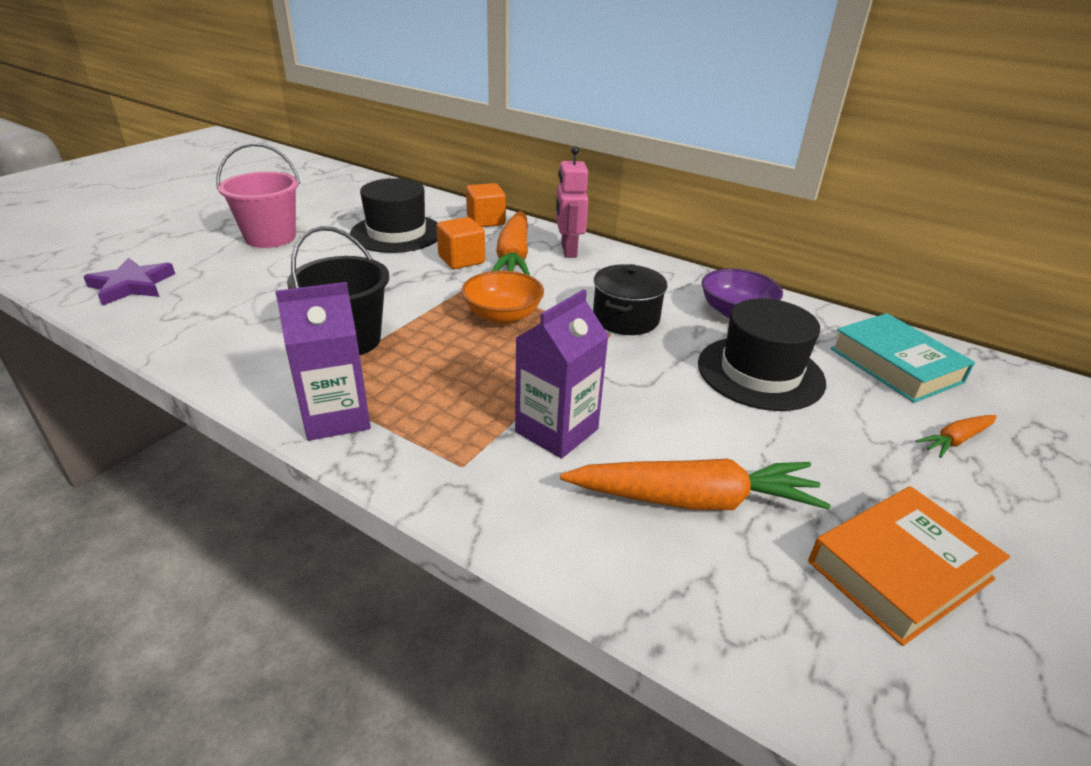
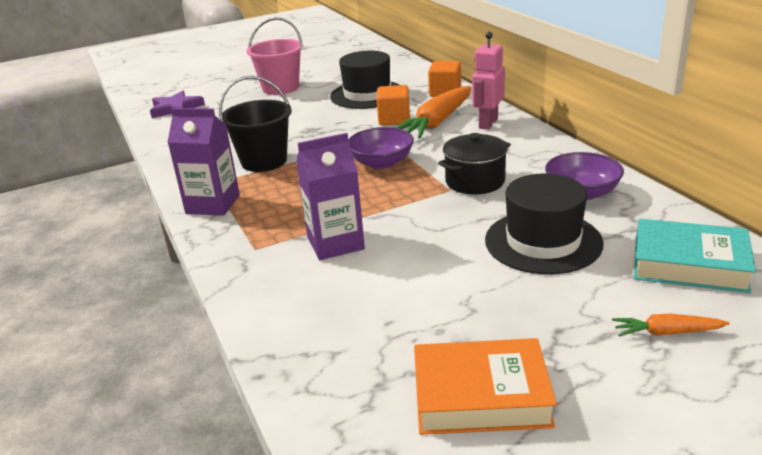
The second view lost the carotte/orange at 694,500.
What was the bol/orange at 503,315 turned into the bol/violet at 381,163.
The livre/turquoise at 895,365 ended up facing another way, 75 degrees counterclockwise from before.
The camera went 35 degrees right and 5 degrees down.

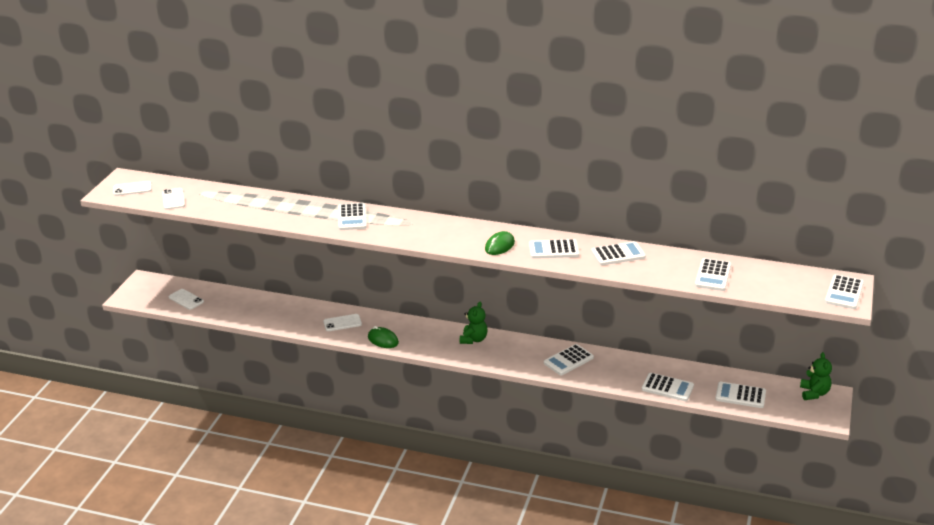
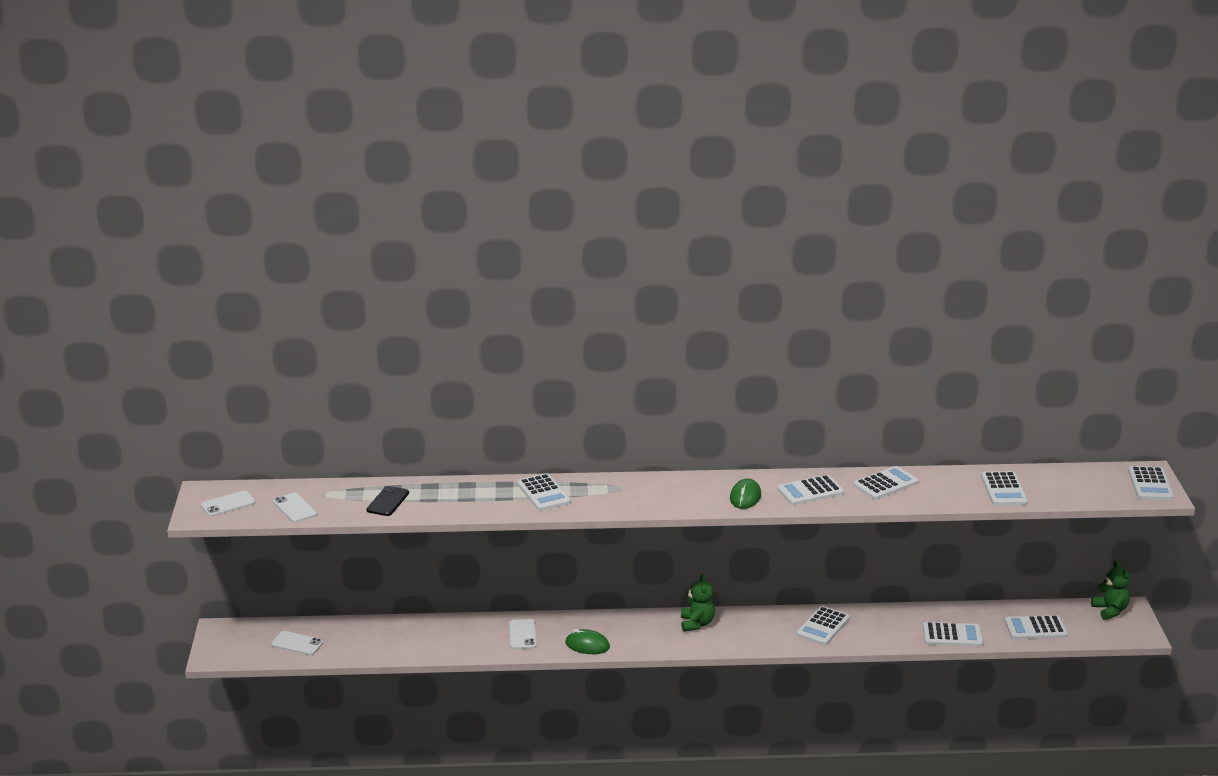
The second view gained the téléphone/noir at 387,501.
The téléphone/blanc at 342,323 ended up facing another way, 60 degrees counterclockwise from before.
The camera went 20 degrees left and 5 degrees down.

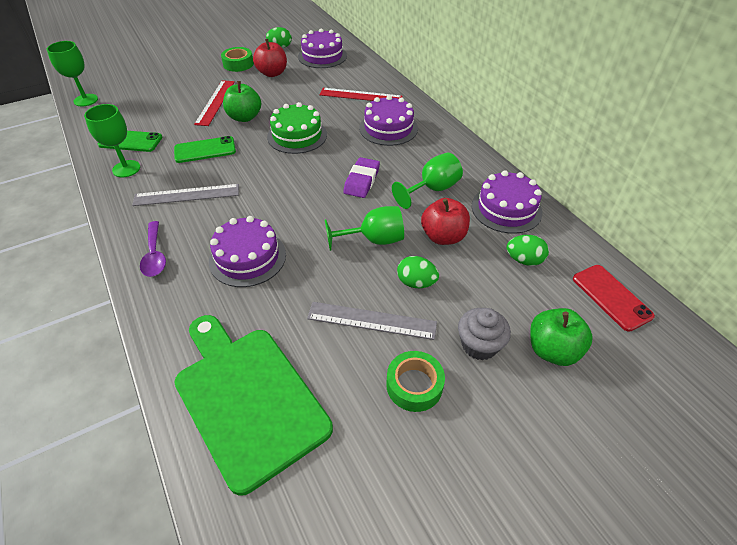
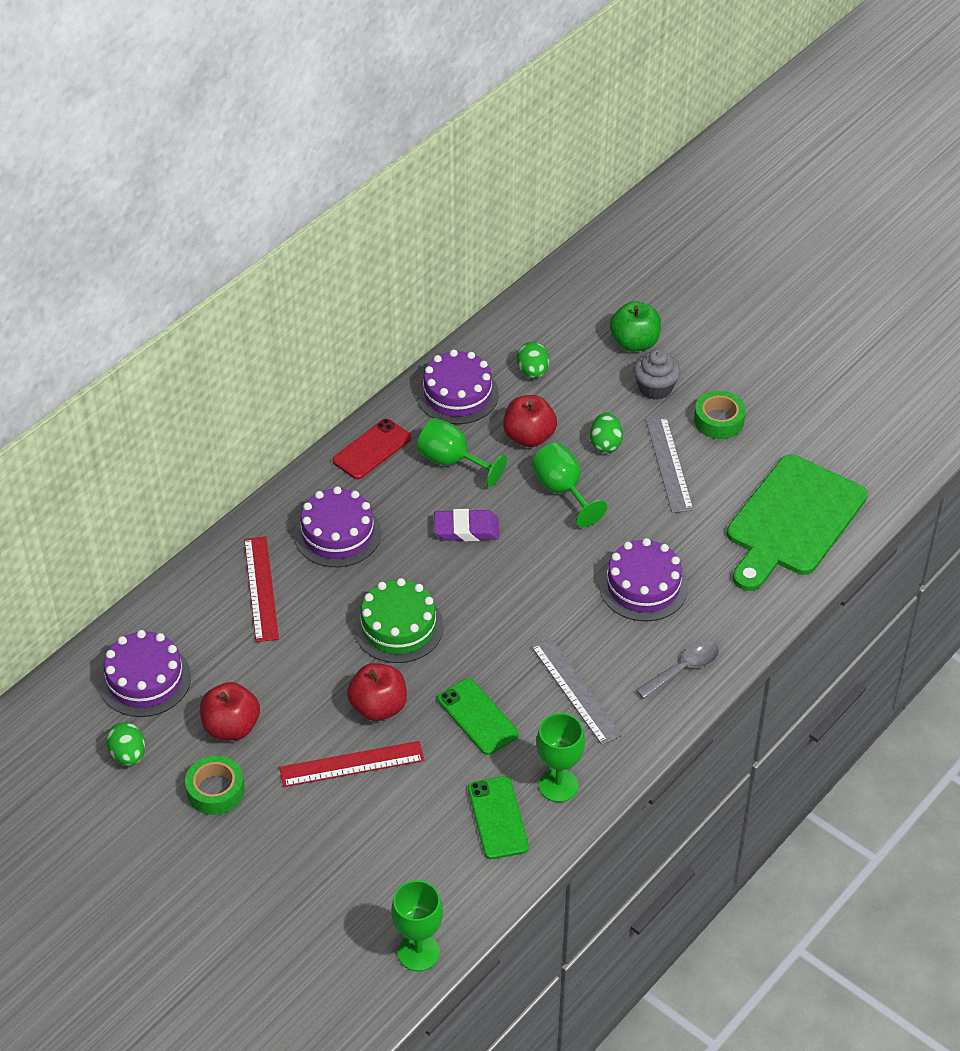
The téléphone/rouge ended up elsewhere, having gone from 611,297 to 372,449.
What was the cuillère/violet at 155,255 turned into the cuillère/gris at 683,669.
What was the pomme/vert at 244,117 turned into the pomme/rouge at 378,707.
The camera went 110 degrees left and 0 degrees up.

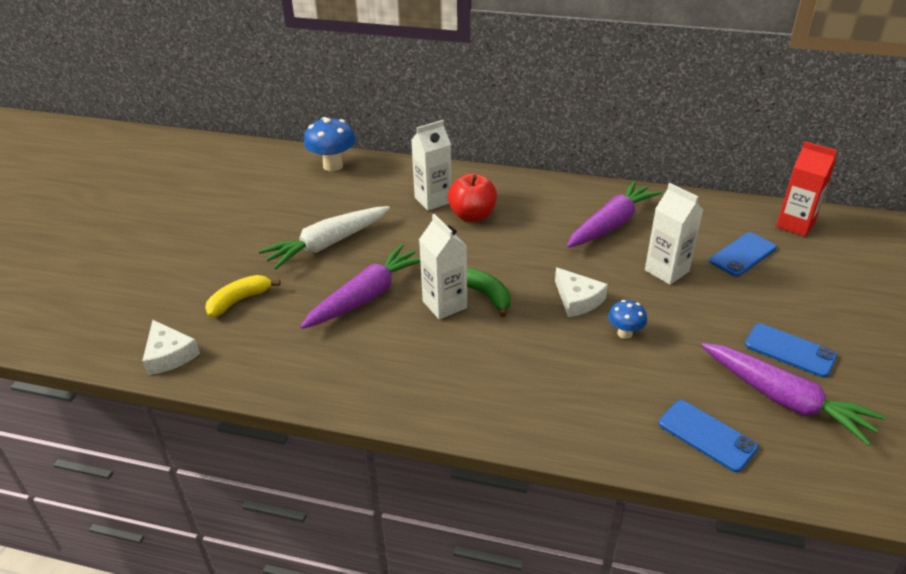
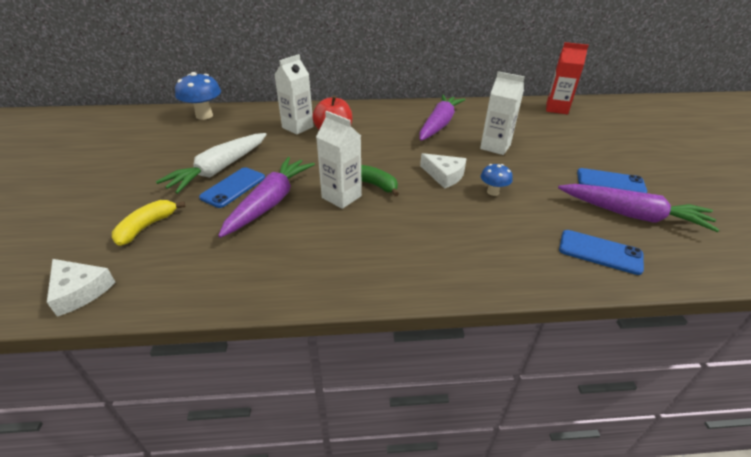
The téléphone/bleu ended up elsewhere, having gone from 743,255 to 233,187.
The camera went 20 degrees left and 0 degrees up.

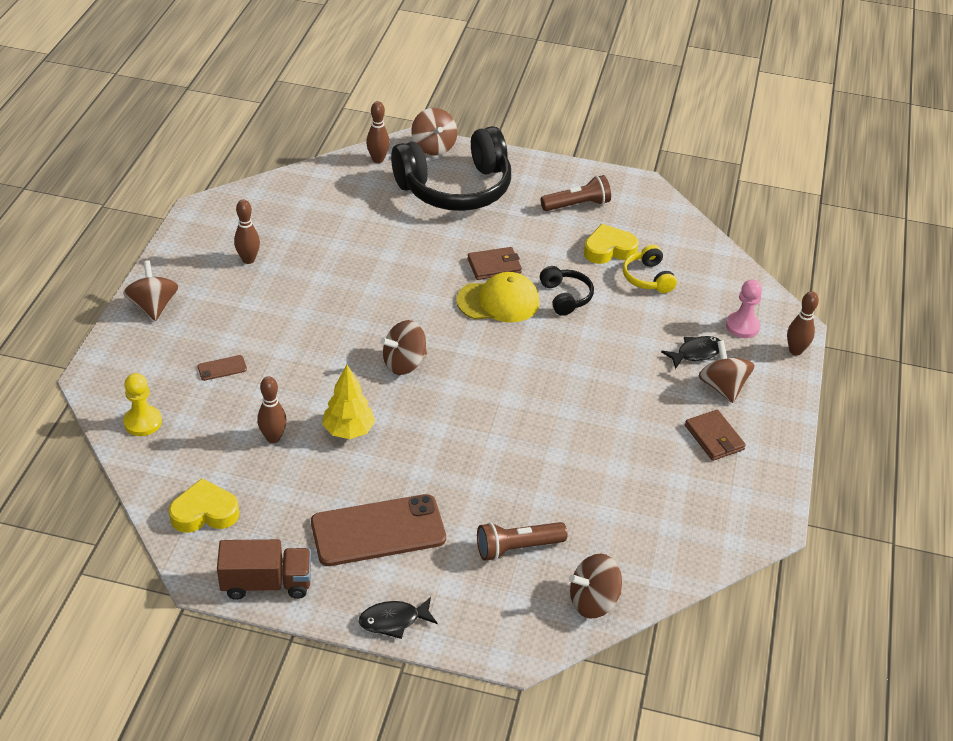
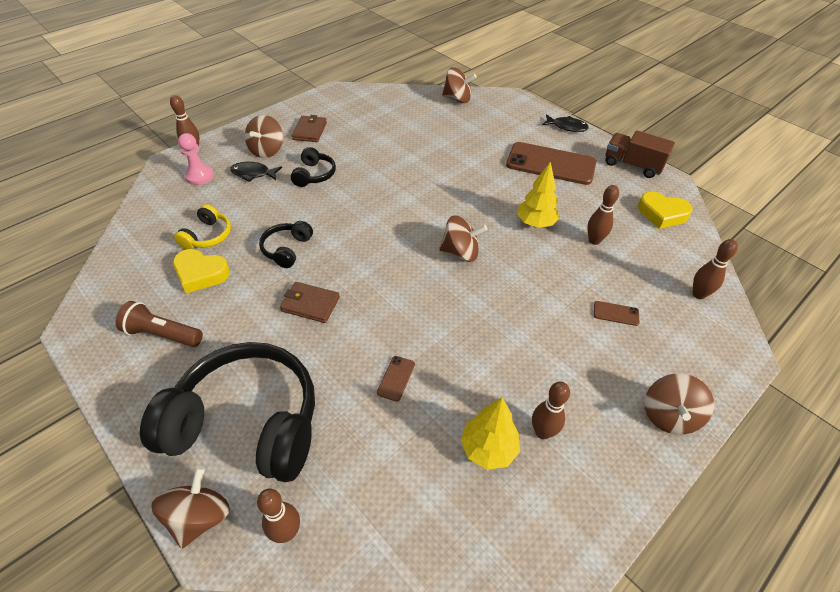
The second view lost the casquette/jaune at 498,301.
The second view lost the lampe de poche/marron at 517,548.
The second view gained the casque audio/noir at 314,175.
The second view gained the téléphone/marron at 396,378.
The second view gained the arbre/jaune at 488,449.
Where the pion/jaune stood at 143,422, the quille/marron came to stand at 698,294.
The camera went 145 degrees left and 5 degrees up.

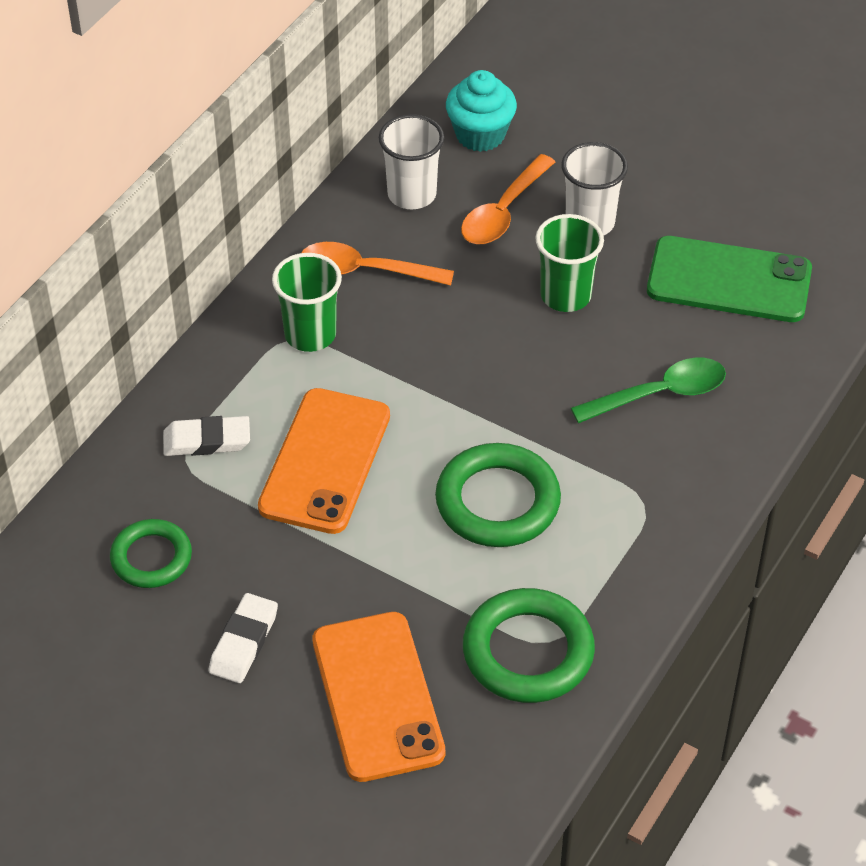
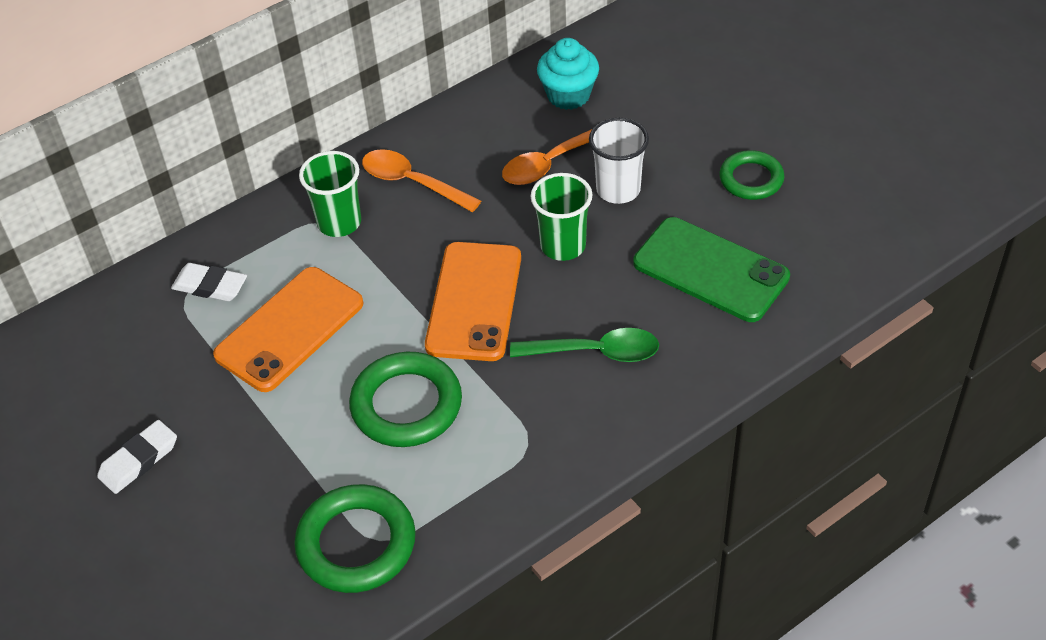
The second view lost the gobelet/blanc at 412,194.
The anneau/vert ended up elsewhere, having gone from 151,558 to 751,179.
The téléphone/orange ended up elsewhere, having gone from 378,696 to 474,301.
The camera went 25 degrees right and 0 degrees up.

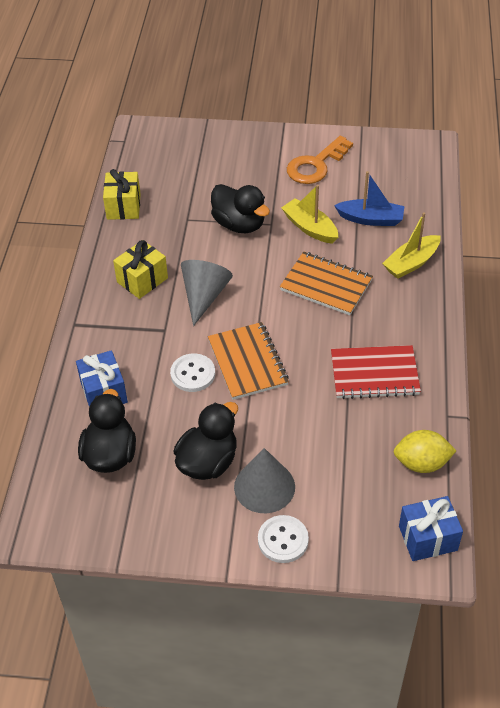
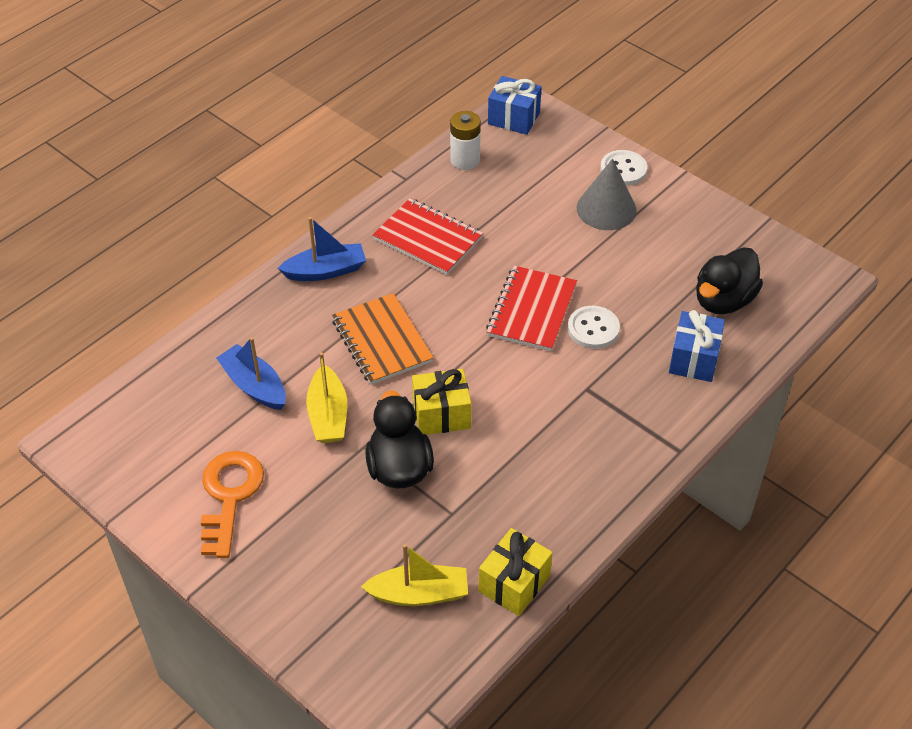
The second view lost the canard/noir at 208,462.
The second view lost the cône/gris at 204,296.
The second view gained the bateau/bleu at 325,271.
The cadeau/jaune ended up elsewhere, having gone from 142,280 to 441,414.
The bateau/jaune ended up elsewhere, having gone from 411,263 to 419,594.
Where the citron/jaune stood at 421,463, the pile/blanc came to stand at 465,160.
What was the carnet/orange at 247,362 turned into the carnet/rouge at 531,310.
The clé/orange at 316,165 ended up facing another way, 75 degrees counterclockwise from before.
The camera went 145 degrees left and 0 degrees up.

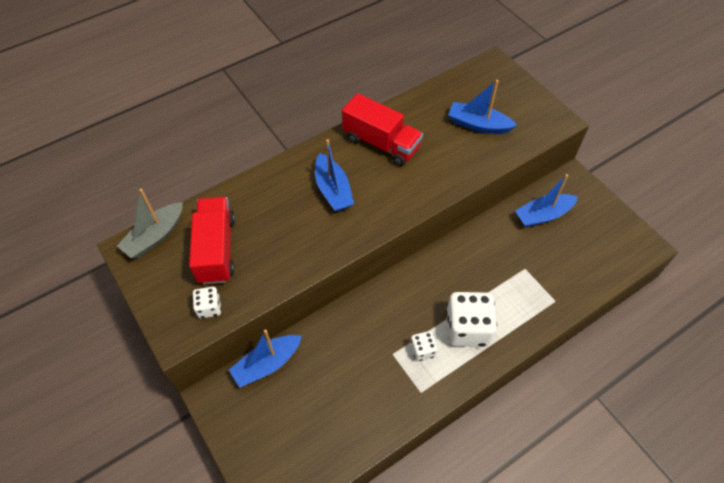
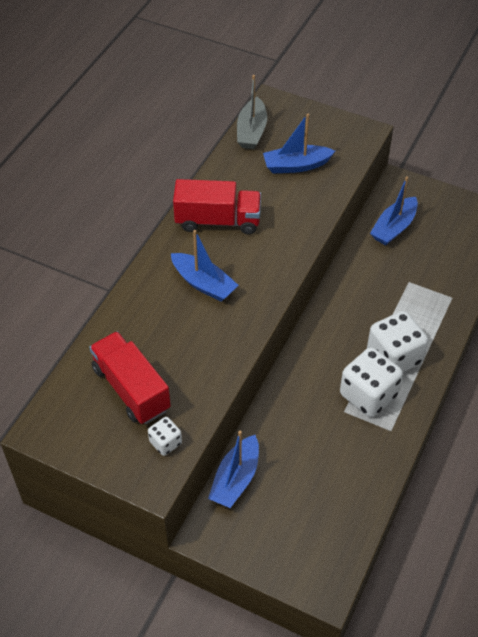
The bateau/gris ended up elsewhere, having gone from 155,236 to 251,131.
The size of the dé/blanc at 422,350 changed by a factor of 1.97.
The camera went 30 degrees left and 5 degrees down.

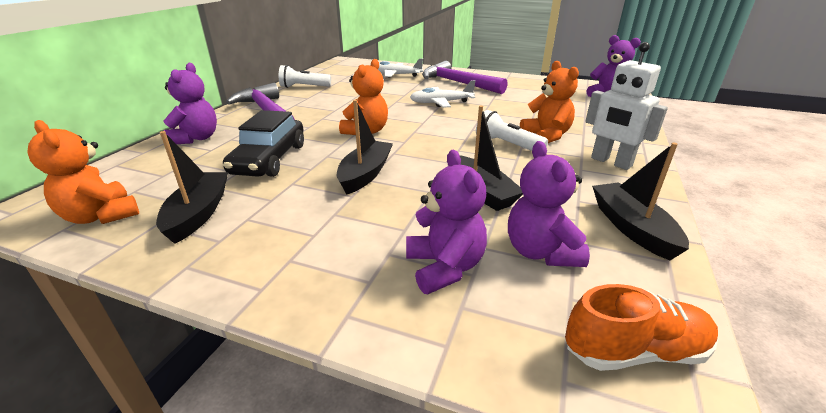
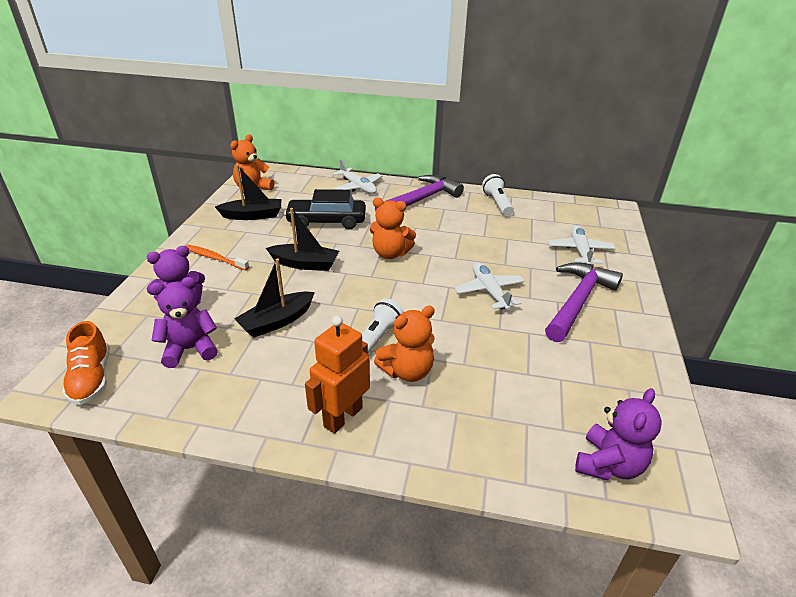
The second view lost the bateau/noir at 632,228.
The second view gained the brosse à dents/orange at 215,258.
Where the ours en peluche/violet stood at 196,138, the avion/blanc came to stand at 358,187.
What was the robot/blanc at 611,162 turned into the robot/orange at 342,417.
The camera went 80 degrees right and 5 degrees up.

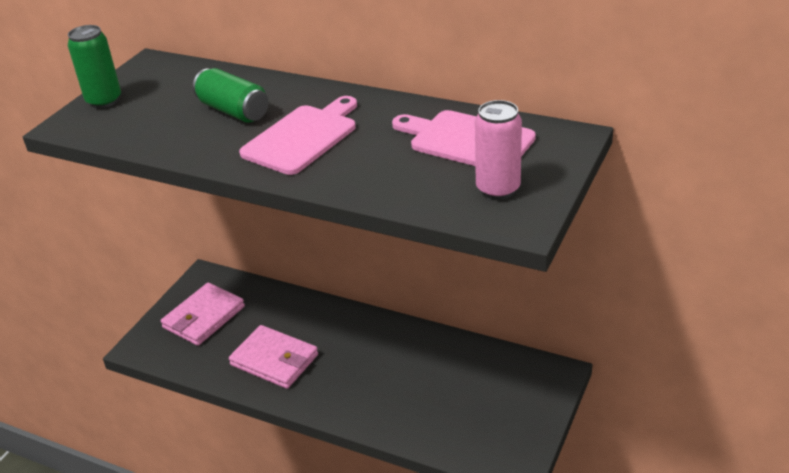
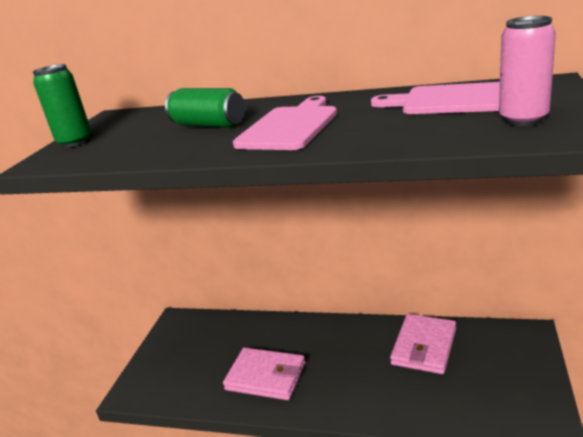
The portefeuille/rose ended up elsewhere, having gone from 204,317 to 424,346.
The camera went 10 degrees left and 10 degrees down.

